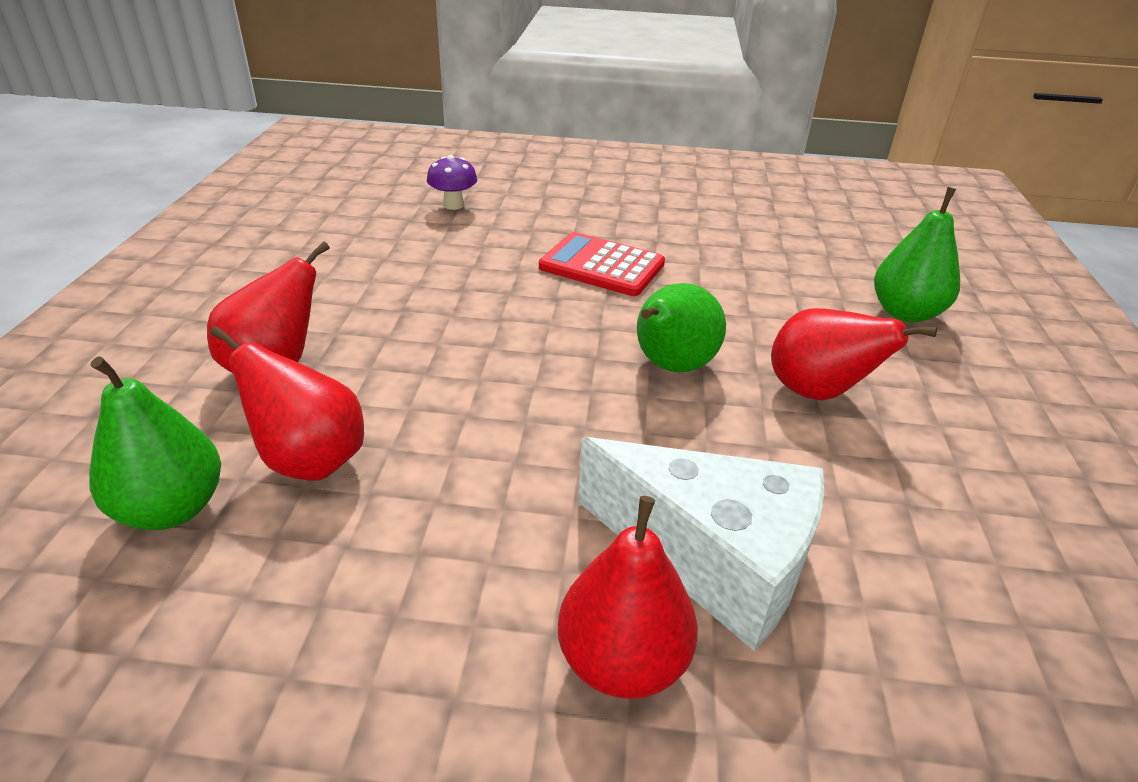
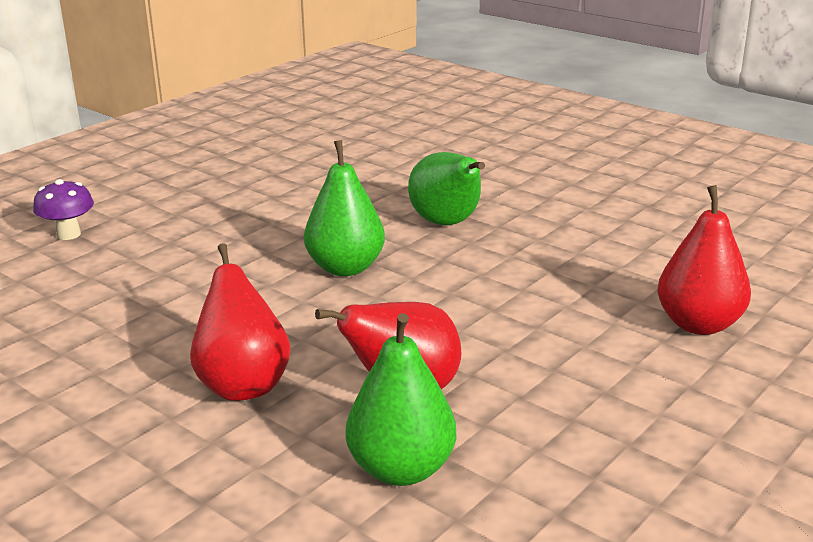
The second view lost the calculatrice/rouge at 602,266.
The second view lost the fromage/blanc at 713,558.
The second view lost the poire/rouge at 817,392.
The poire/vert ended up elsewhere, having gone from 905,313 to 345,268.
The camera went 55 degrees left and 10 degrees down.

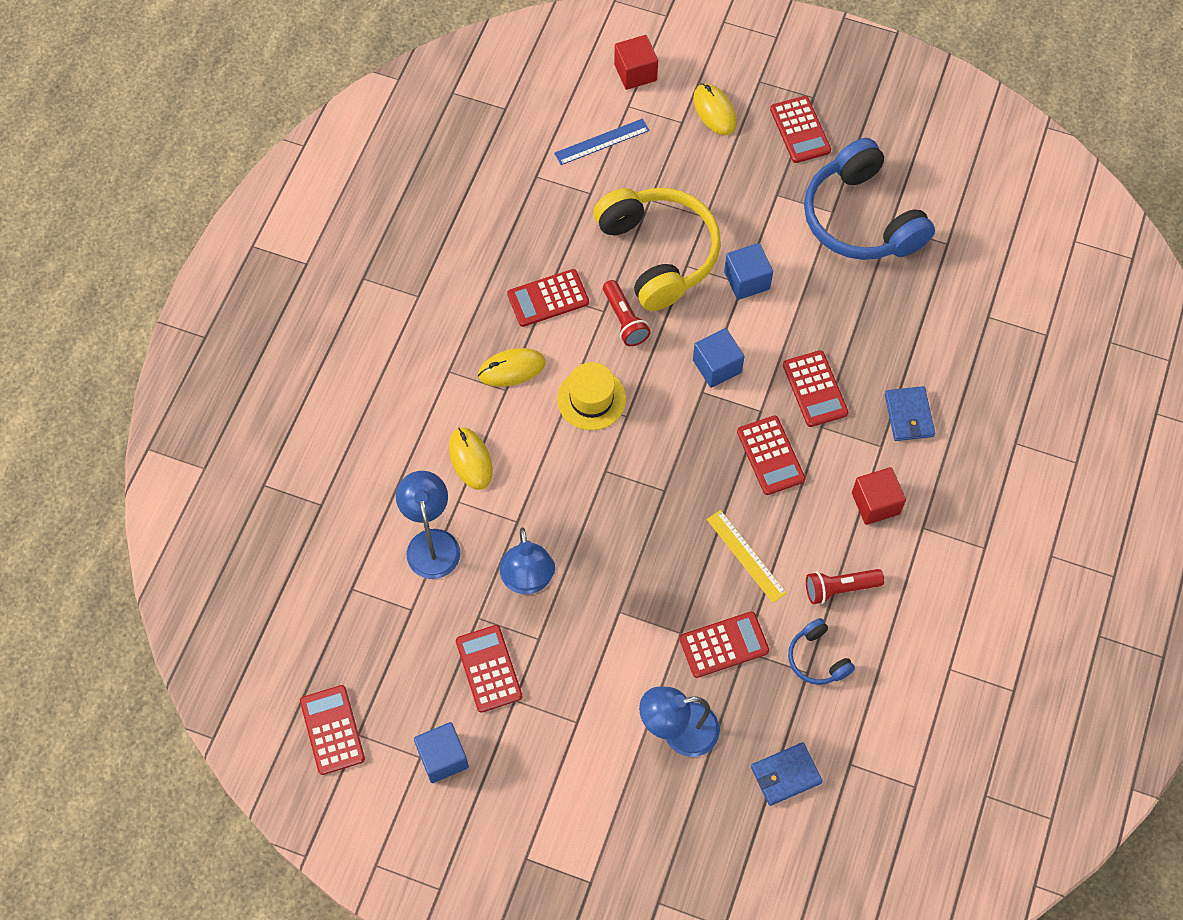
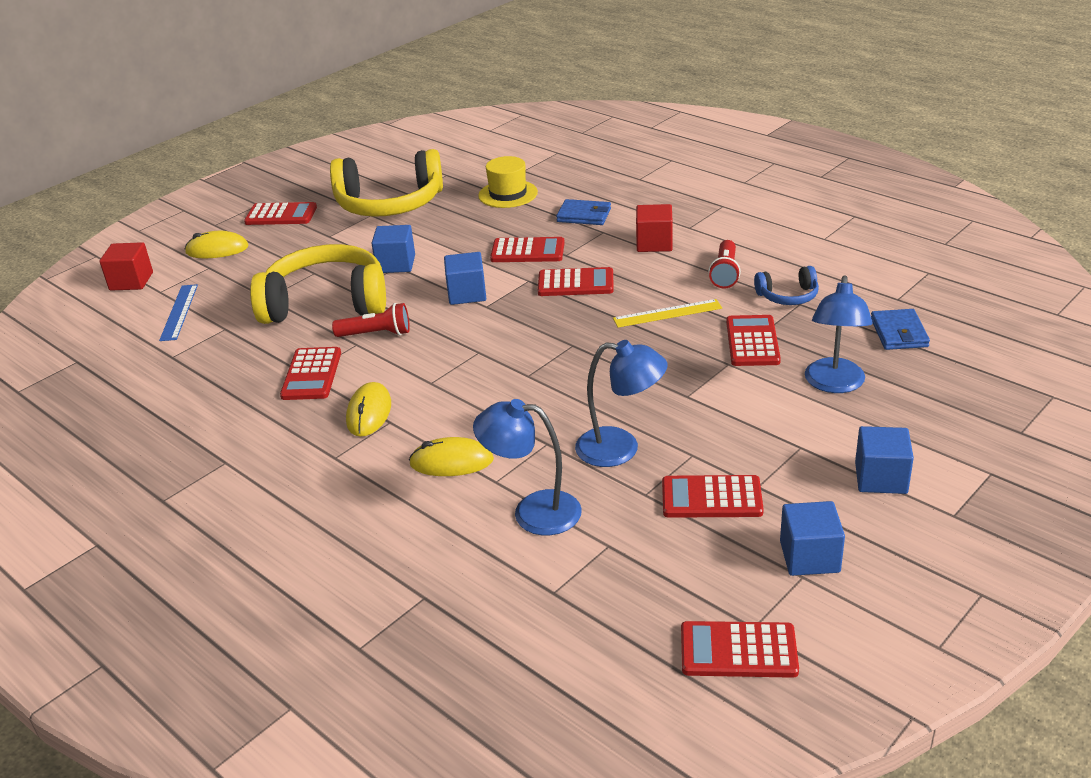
The second view gained the cube/bleu at 881,478.
The chapeau/jaune ended up elsewhere, having gone from 591,399 to 508,194.
What was the casque audio/bleu at 861,218 turned into the casque audio/jaune at 389,204.
The camera went 65 degrees left and 30 degrees down.

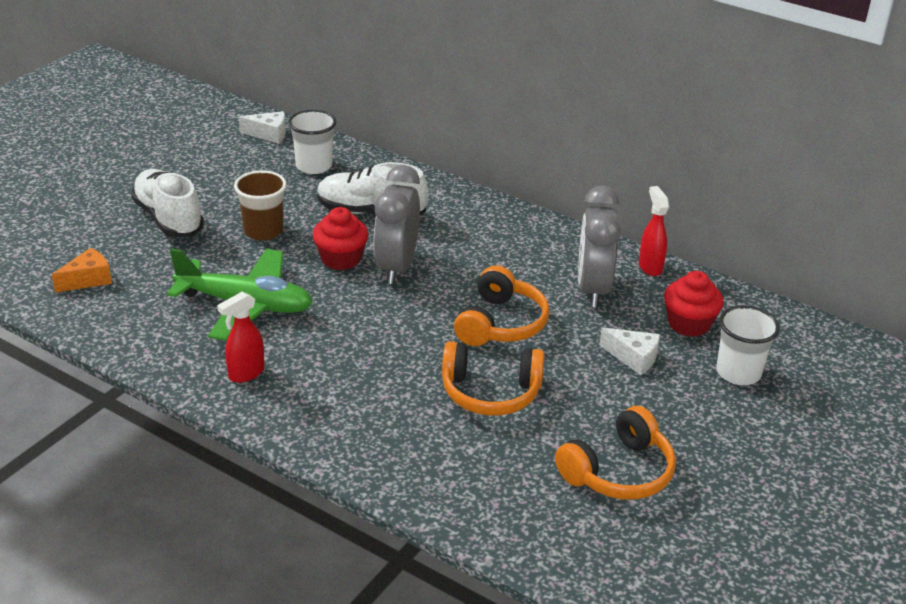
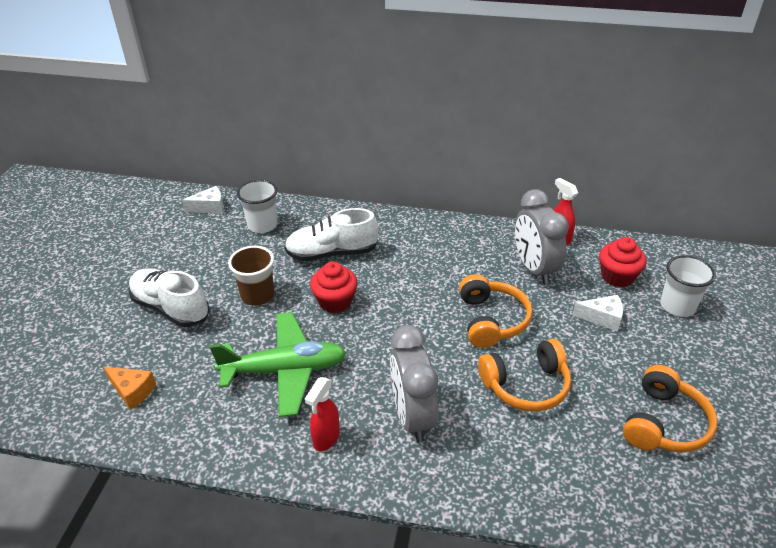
The réveil/gris ended up elsewhere, having gone from 397,267 to 412,416.
The fromage/orange at 88,279 ended up facing another way, 90 degrees clockwise from before.
The camera went 20 degrees left and 5 degrees up.

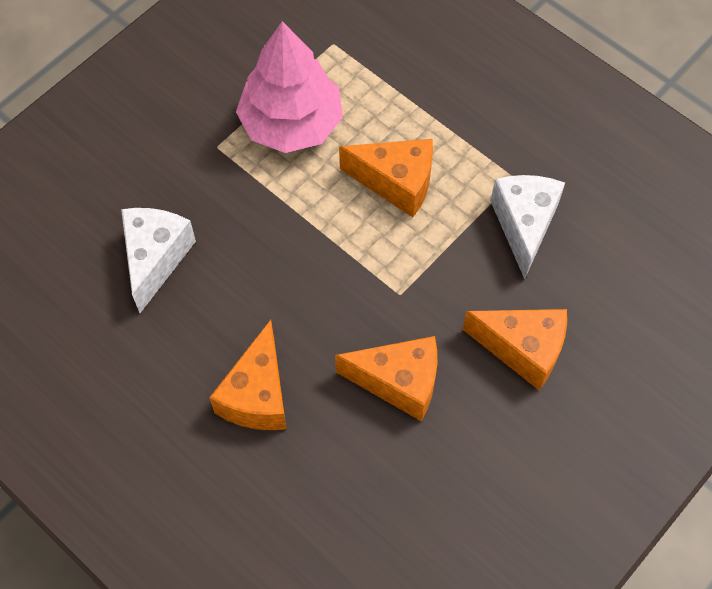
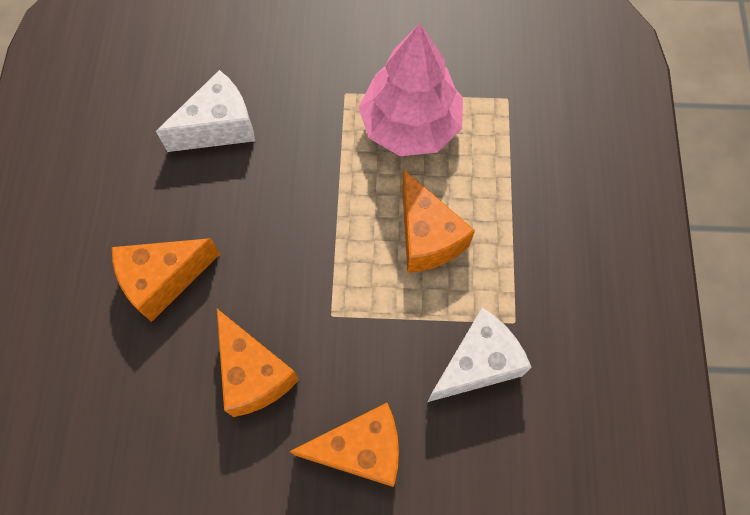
The fromage/orange at 522,349 ended up facing another way, 75 degrees counterclockwise from before.
The camera went 50 degrees right and 5 degrees up.

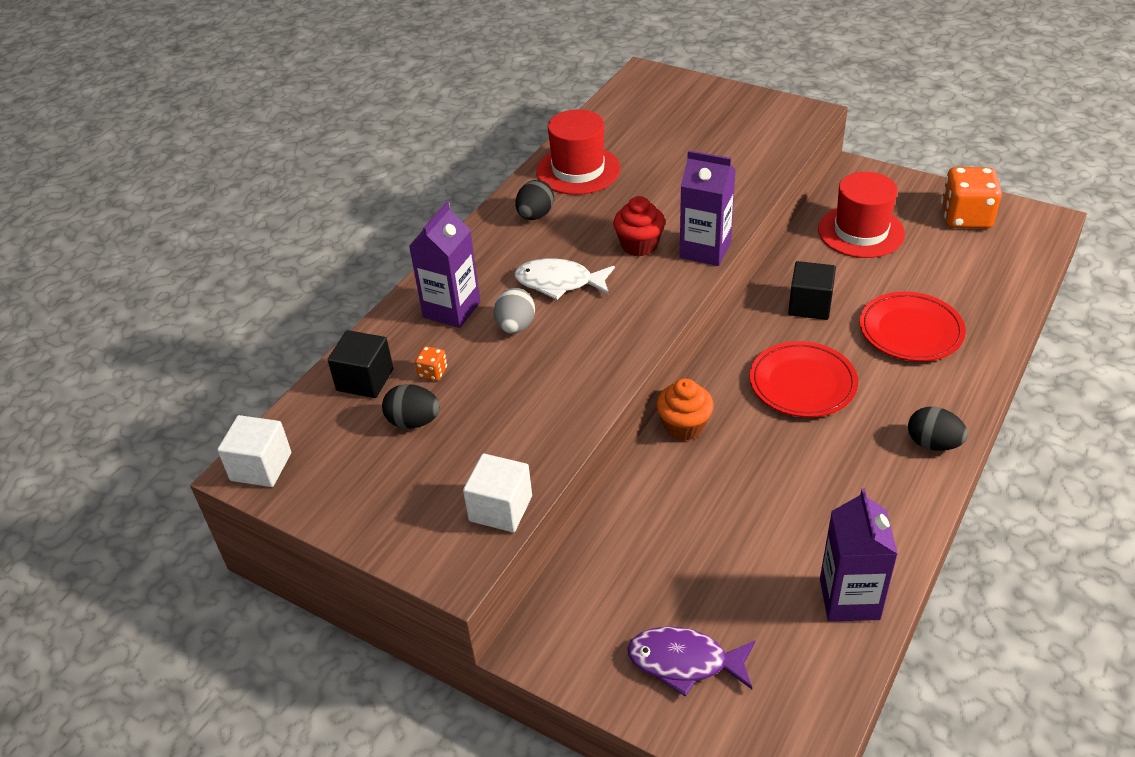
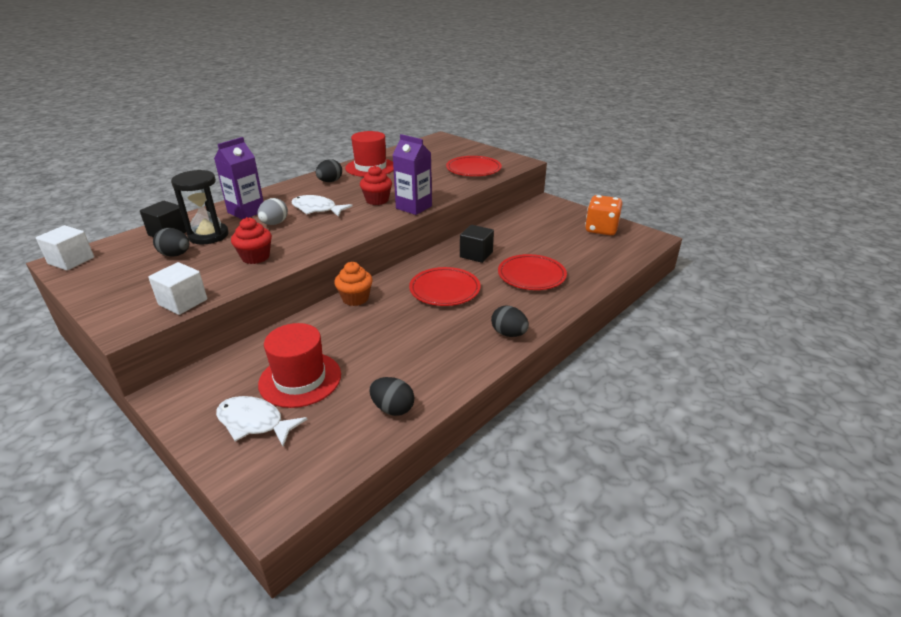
The second view gained the muffin/rouge at 255,257.
The second view gained the assiette/rouge at 473,169.
The chapeau/rouge ended up elsewhere, having gone from 861,232 to 300,379.
Where the dé/orange stood at 433,372, the sablier/noir came to stand at 208,236.
Where the brique de lait/violet stood at 849,599, the œuf/noir came to stand at 392,408.
What was the poisson/violet at 684,662 turned into the poisson/blanc at 254,422.
The camera went 10 degrees right and 10 degrees down.

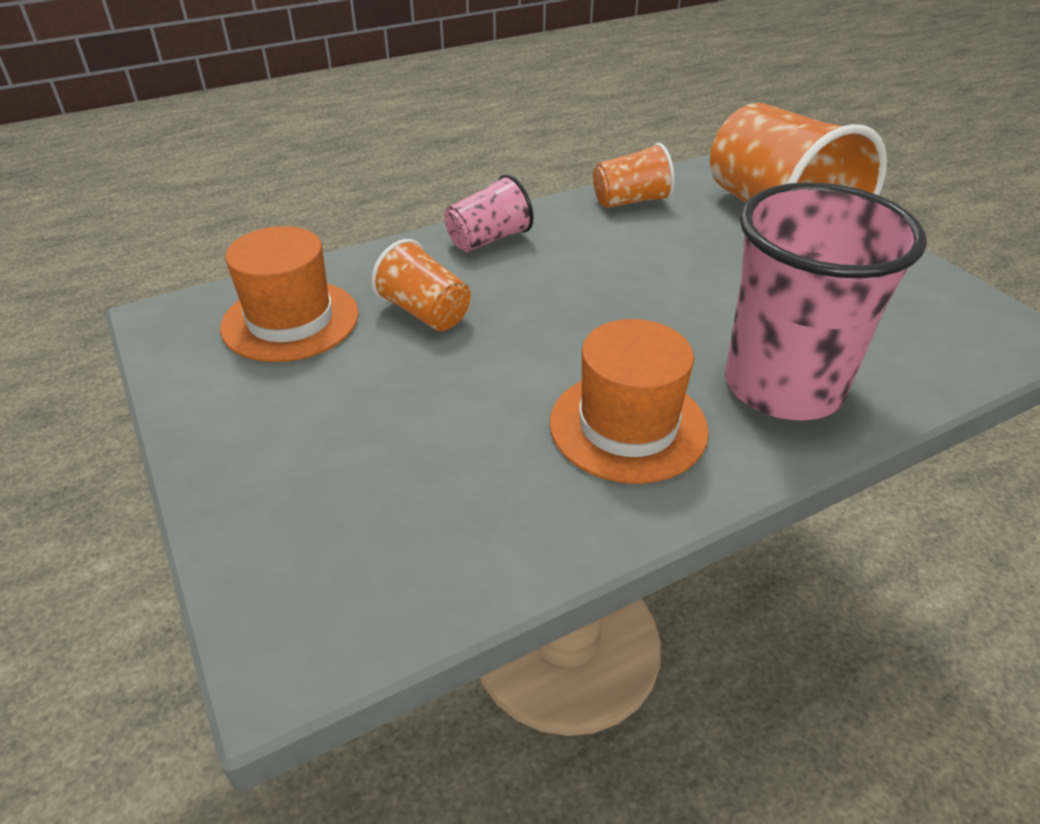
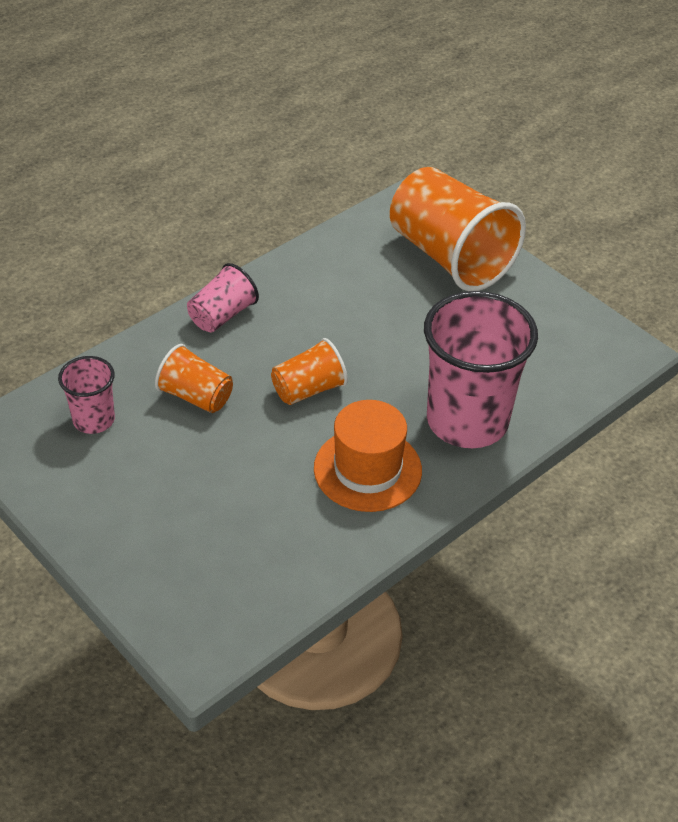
The gobelet/orange ended up elsewhere, having gone from 631,201 to 308,389.
Where the chapeau/orange stood at 290,320, the gobelet/rose came to stand at 94,420.
The camera went 15 degrees left and 5 degrees up.

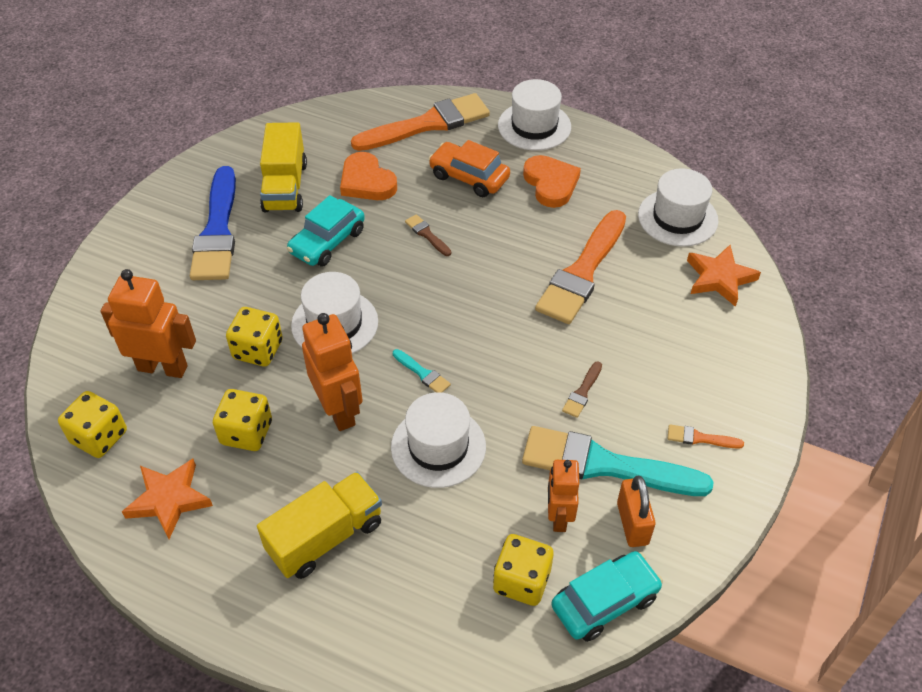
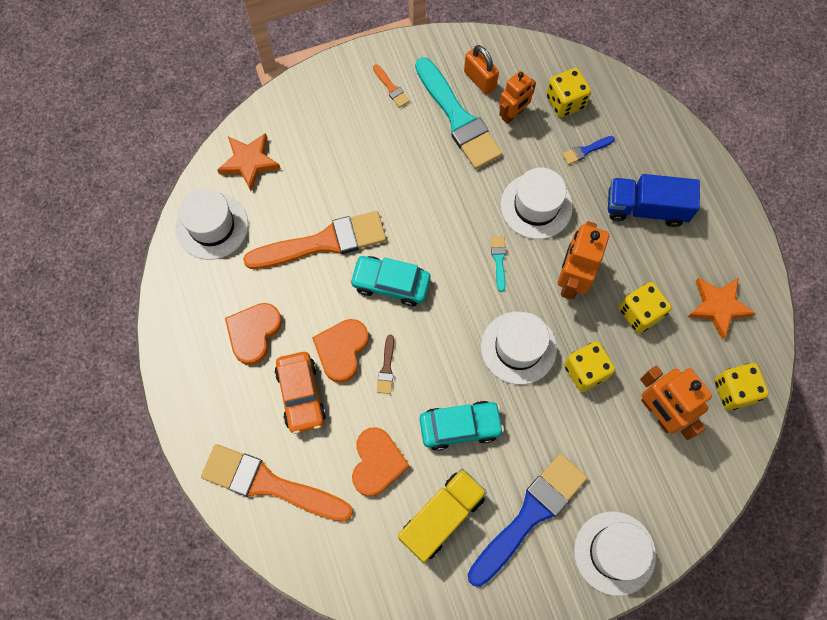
The second view lost the pinceau/marron at 582,392.
The second view gained the cœur/orange at 341,350.
The second view gained the pinceau/bleu at 586,150.
The chapeau/blanc ended up elsewhere, having gone from 534,126 to 614,553.
The voiture/turquoise ended up elsewhere, having gone from 604,601 to 390,284.
What was the camion/jaune at 325,537 turned into the camion/bleu at 646,208.
The cadenas/orange at 632,523 ended up facing another way, 75 degrees counterclockwise from before.
The camera went 135 degrees left and 20 degrees up.

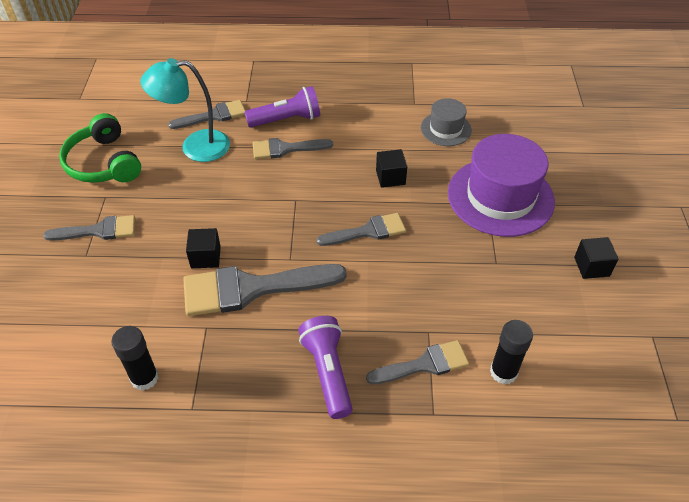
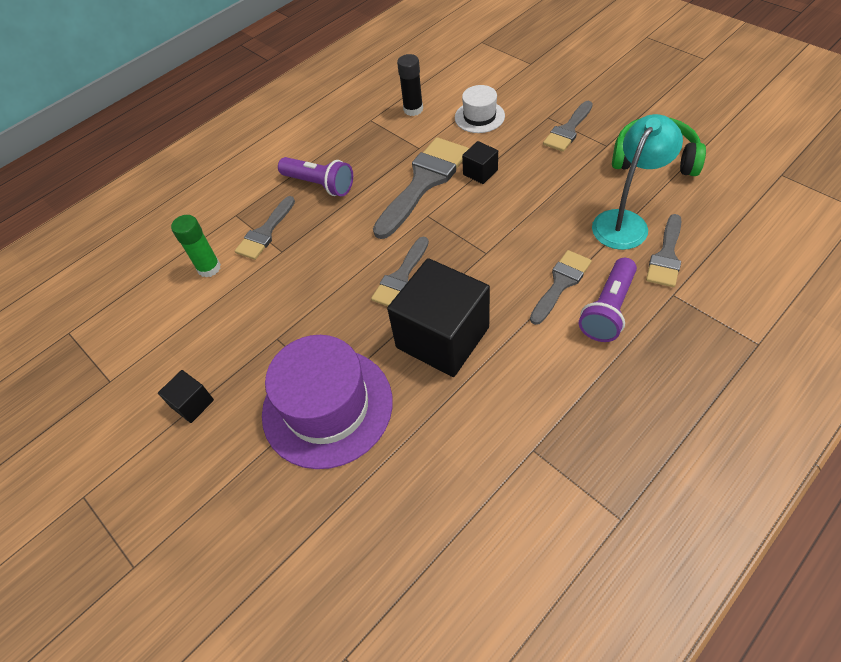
The second view lost the chapeau/gris at 446,129.
The second view gained the chapeau/blanc at 479,117.
What was the bâton de colle/noir at 503,372 turned into the bâton de colle/vert at 209,268.
The size of the cube/noir at 390,177 changed by a factor of 2.26.
The camera went 140 degrees right and 5 degrees up.

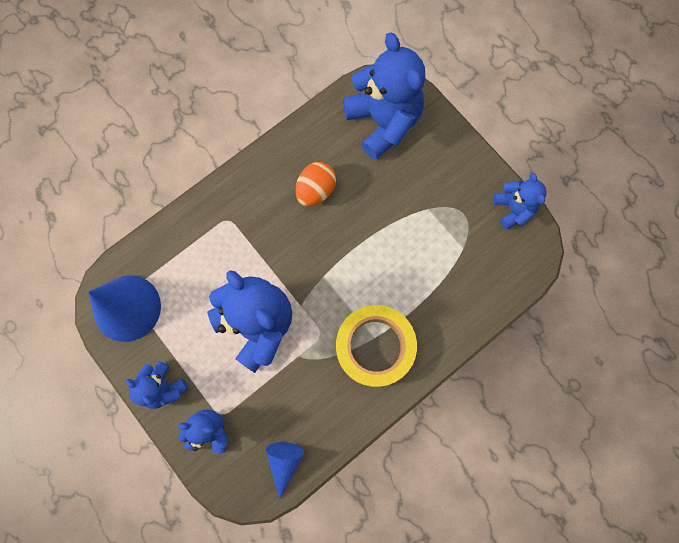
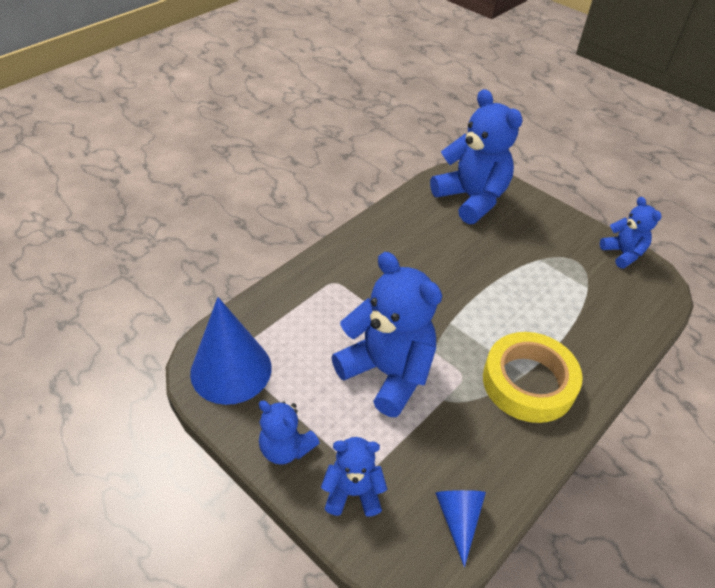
The second view lost the œuf/orange at 316,190.
The camera went 10 degrees left and 30 degrees down.

